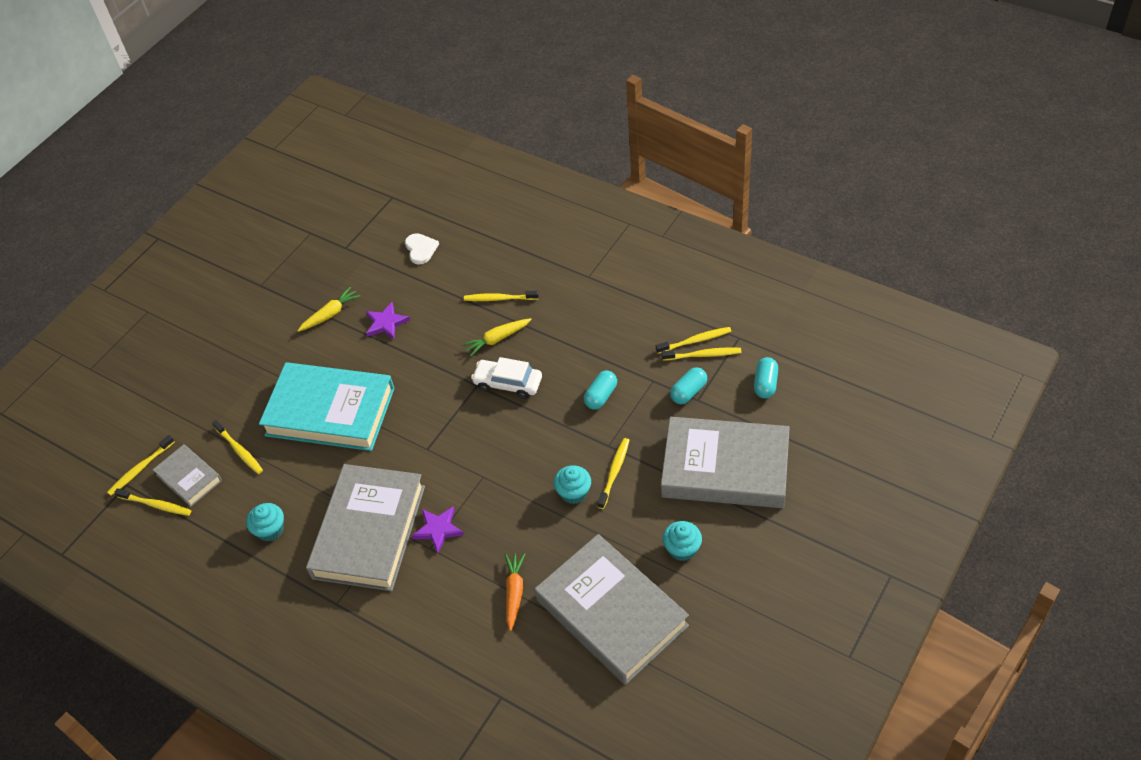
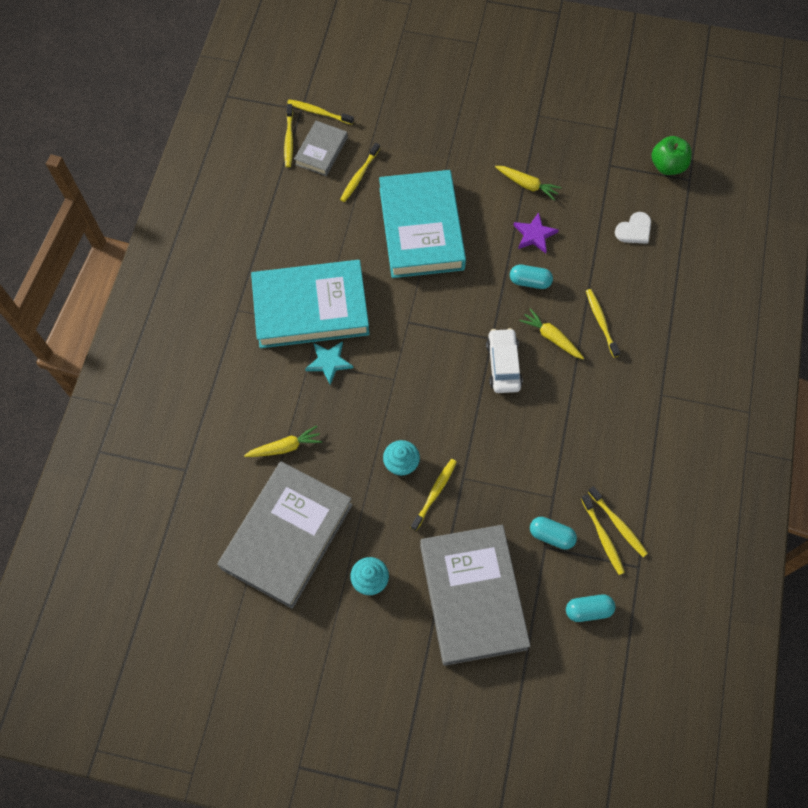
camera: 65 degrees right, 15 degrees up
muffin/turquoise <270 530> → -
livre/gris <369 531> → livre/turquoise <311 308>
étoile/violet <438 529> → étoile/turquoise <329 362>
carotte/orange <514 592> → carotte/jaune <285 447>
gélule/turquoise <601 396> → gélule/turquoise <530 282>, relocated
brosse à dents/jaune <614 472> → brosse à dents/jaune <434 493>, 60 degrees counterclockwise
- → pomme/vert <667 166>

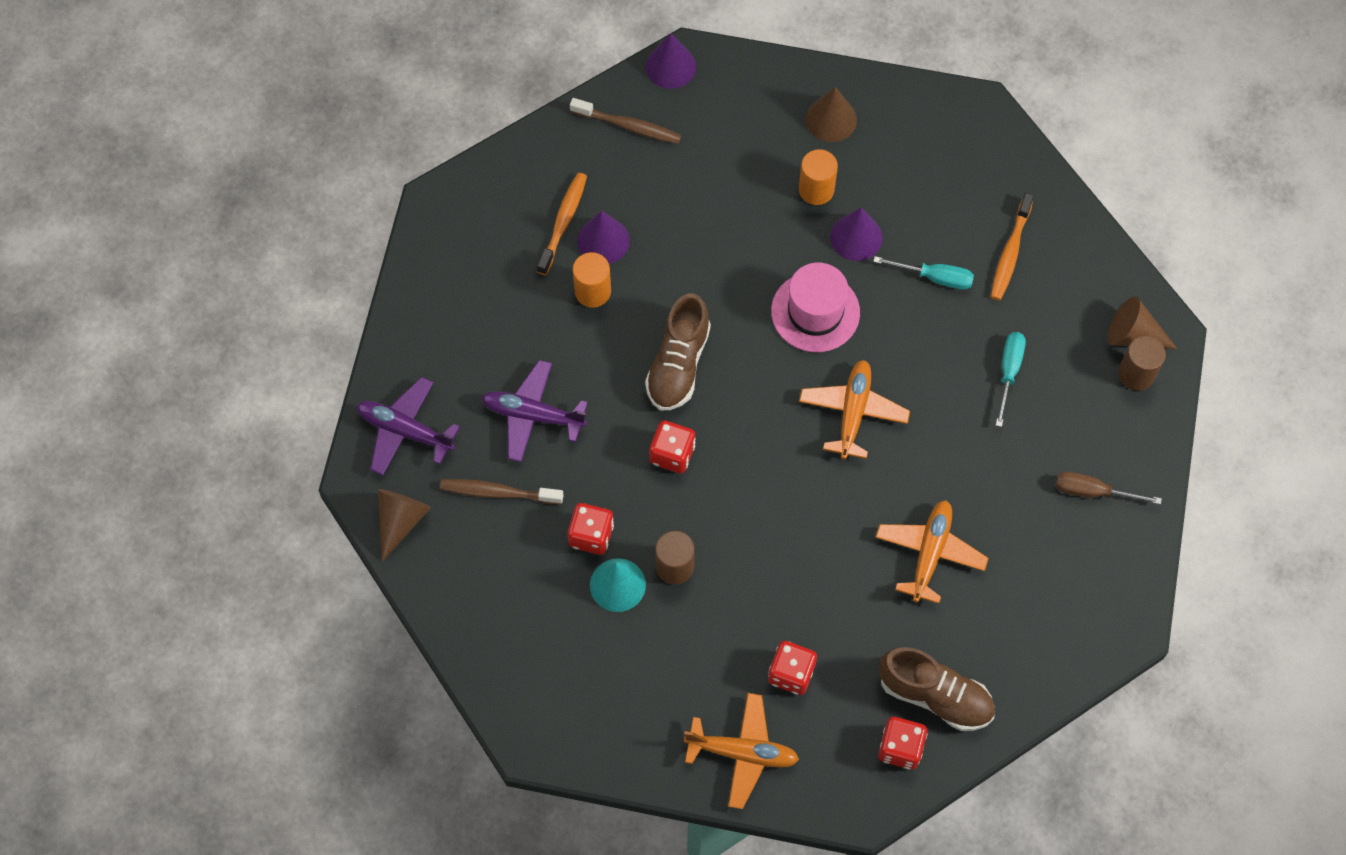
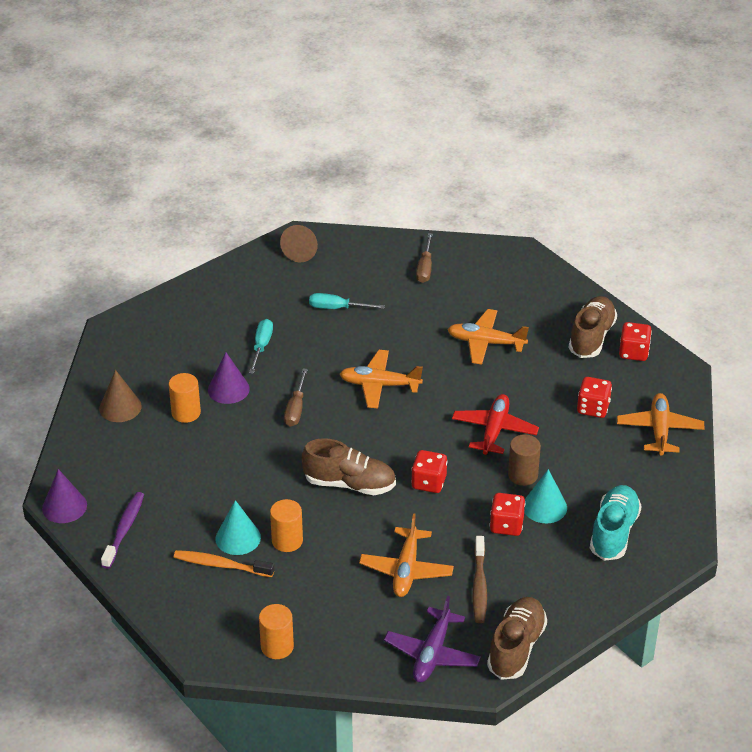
camera: 95 degrees left, 25 degrees down
cône/marron <401 521> → chaussure/marron <516 647>
avion/violet <533 415> → avion/orange <406 570>
brosse à dents/marron <628 126> → brosse à dents/violet <124 529>
cône/violet <603 240> → cône/turquoise <238 538>
chapeau/rose <815 312> → tournevis/marron <296 408>
brosse à dents/orange <1010 253> → -
cylindre/marron <1136 374> → -
- → cylindre/orange <277 646>
- → avion/rouge <494 430>
- → chaussure/turquoise <614 532>

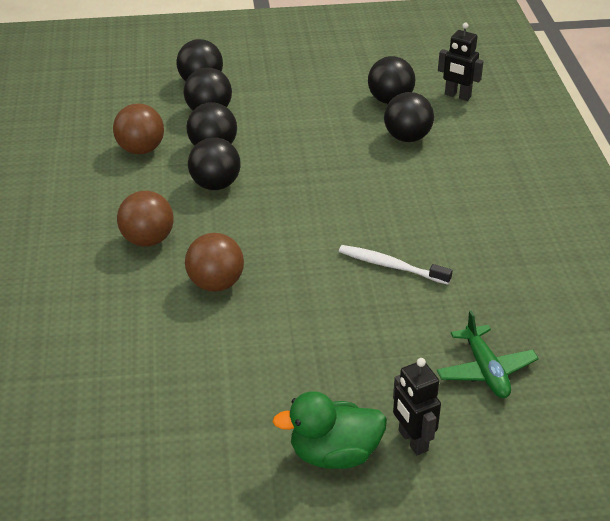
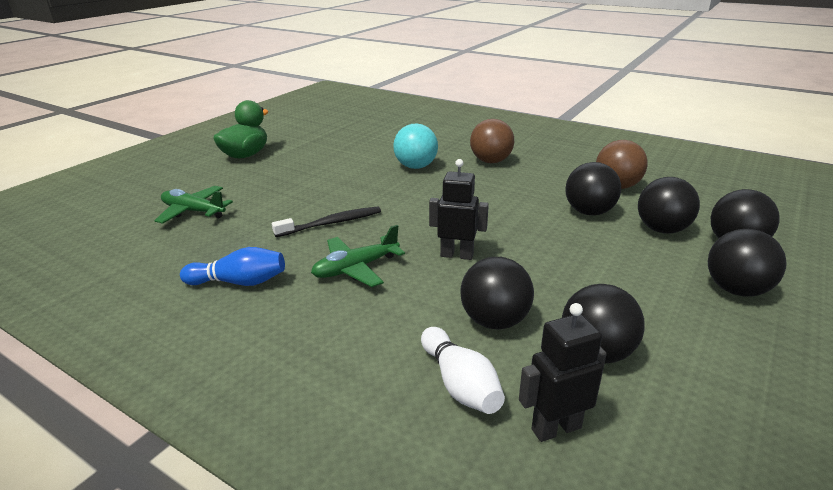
camera: 130 degrees right, 10 degrees down
balle/marron <216 284> → balle/turquoise <416 167>
balle/noir <215 184> → balle/noir <736 290>, relocated
brosse à dents/blanc <391 266> → brosse à dents/noir <331 223>
robot/noir <412 441> → robot/noir <457 255>, relocated
- → quille/bleu <239 282>
- → avion/vert <356 268>
- → quille/blanc <460 384>

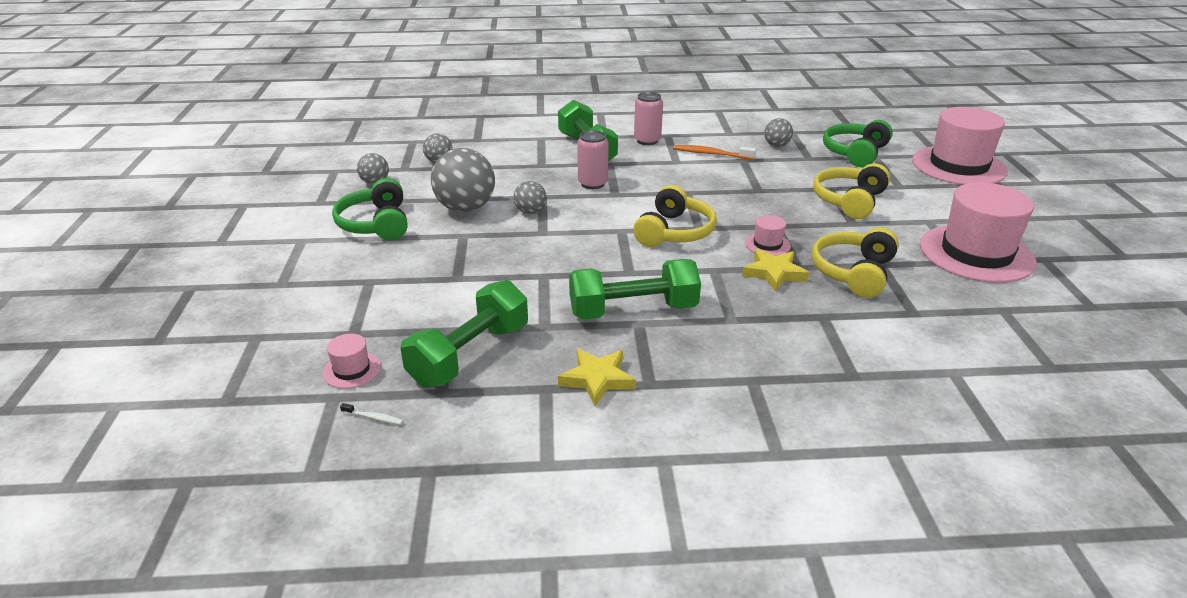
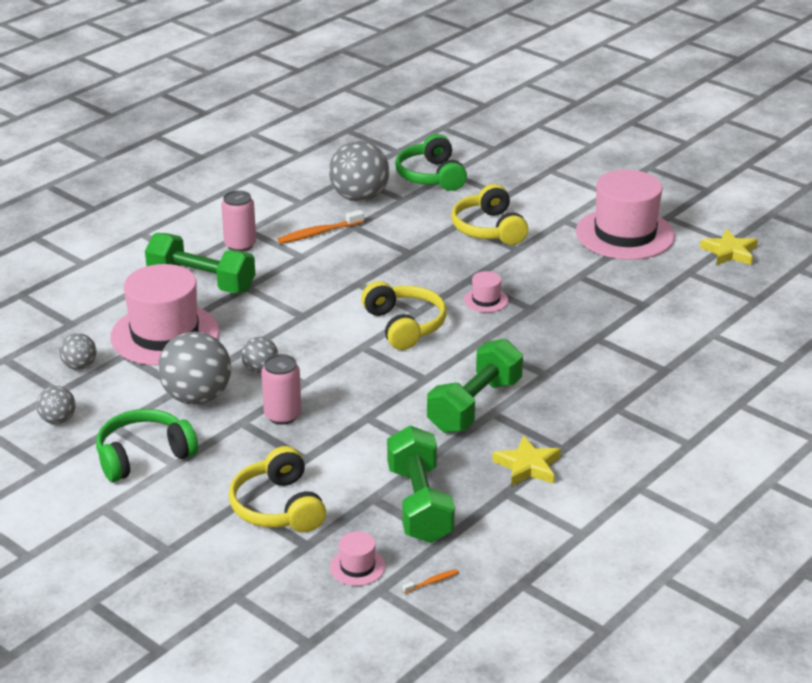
camera: 45 degrees left, 0 degrees up
casque audio/vert <376 224> → casque audio/vert <144 456>, 120 degrees clockwise
brosse à dents/blanc <374 418> → brosse à dents/orange <432 582>
canette/rose <592 183> → canette/rose <282 415>, relocated
étoile/jaune <774 273> → étoile/jaune <729 252>, relocated
balle/gris <776 145> → balle/gris <359 197>, x1.92
casque audio/jaune <853 273> → casque audio/jaune <278 507>, relocated
chapeau/rose <958 166> → chapeau/rose <165 334>, relocated

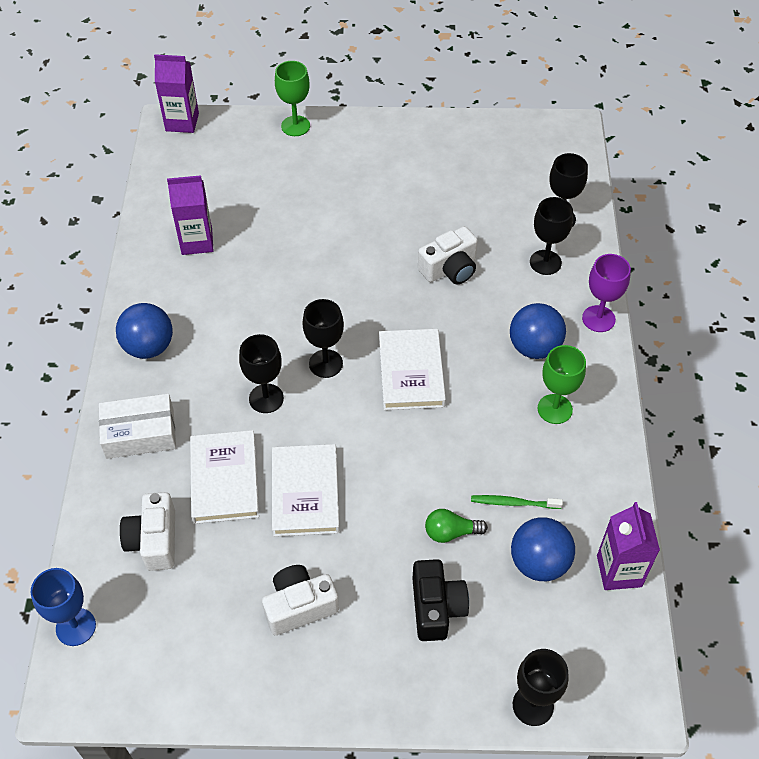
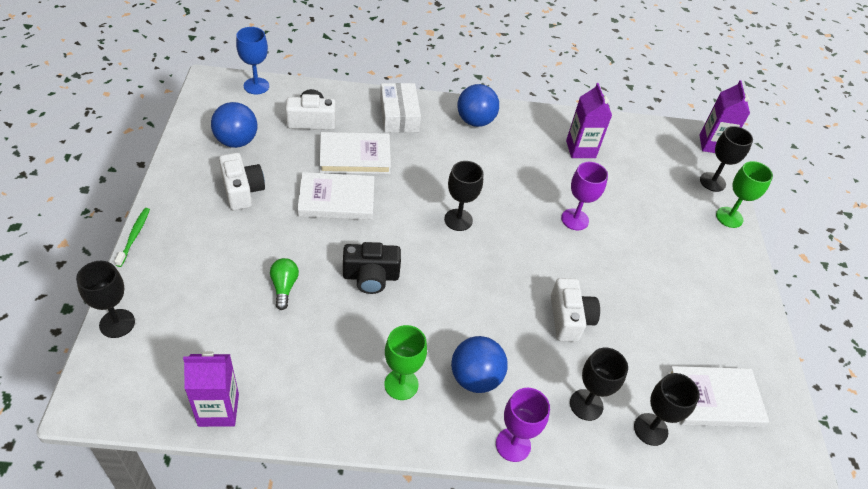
camera: 85 degrees right, 5 degrees down
verre à pied/noir <266 398> → verre à pied/noir <712 182>, relocated
livre/blanc <411 372> → livre/blanc <714 399>, relocated
appareil photo/noir <436 607> → appareil photo/noir <371 276>, relocated
appareil photo/blanc <450 268> → appareil photo/blanc <569 318>, 150 degrees counterclockwise
brosse à dents/vert <513 503> → brosse à dents/vert <134 236>, relocated
balle/bleu <539 562> → balle/bleu <236 141>, relocated
- → verre à pied/violet <575 219>

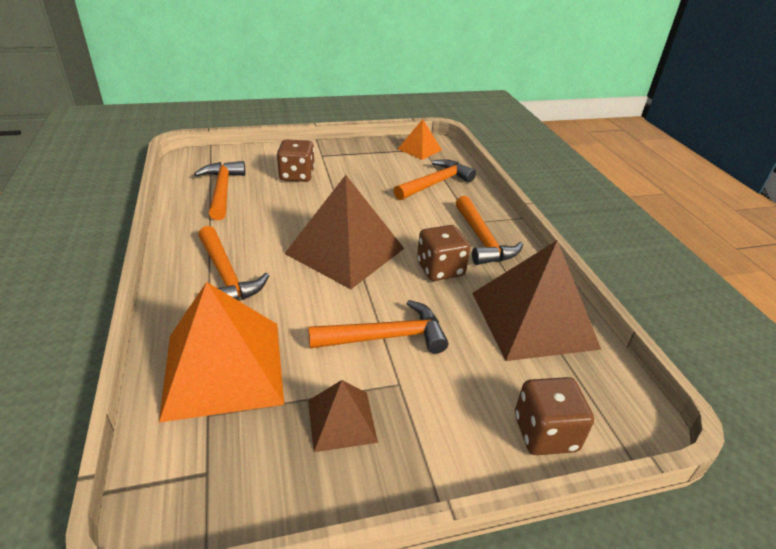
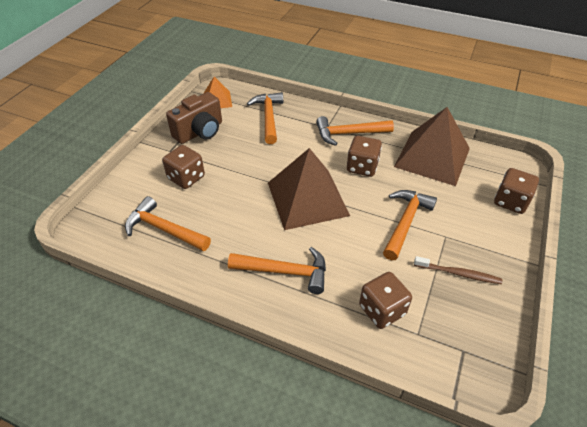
camera: 50 degrees left, 10 degrees up
pyramide/orange <224 368> → dé/marron <382 310>
pyramide/marron <341 420> → brosse à dents/marron <459 273>
marteau/orange <482 240> → marteau/orange <348 134>, 150 degrees clockwise
- → appareil photo/marron <200 132>

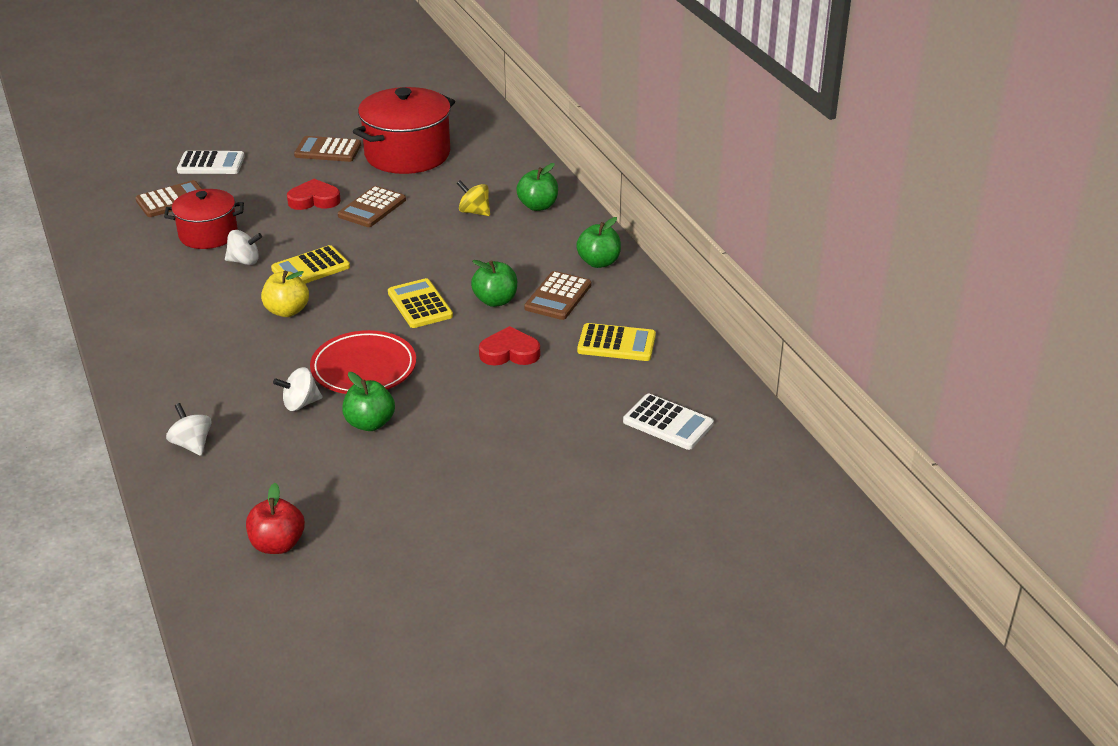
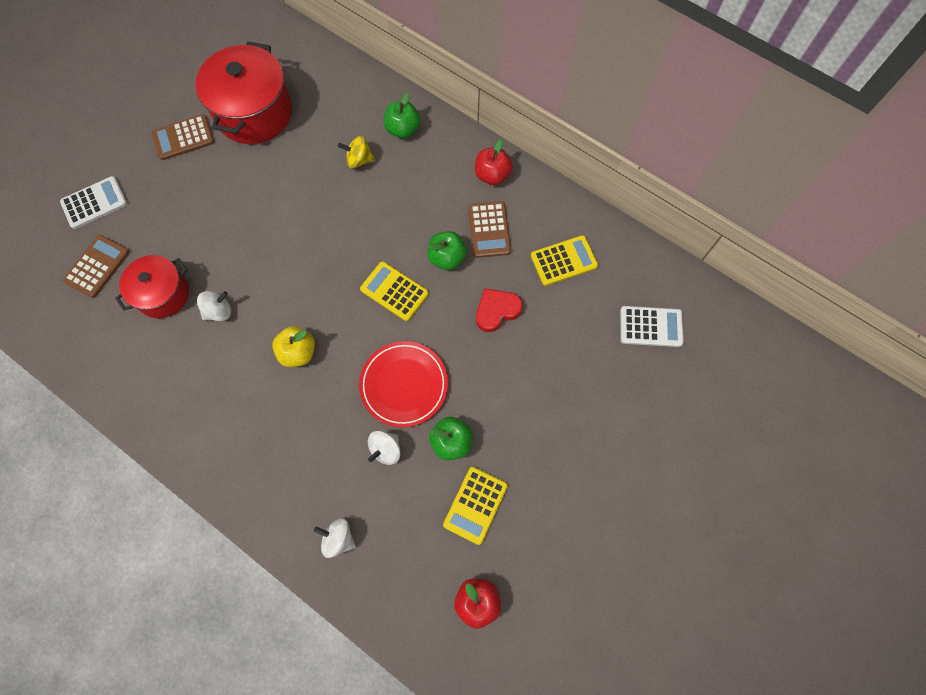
camera: 30 degrees left, 35 degrees up
calculatrice/jaune <310 268> → calculatrice/jaune <475 505>, relocated
cœur/rouge <314 200> → -
calculatrice/marron <372 208> → -
pomme/vert <599 262> → pomme/rouge <492 175>

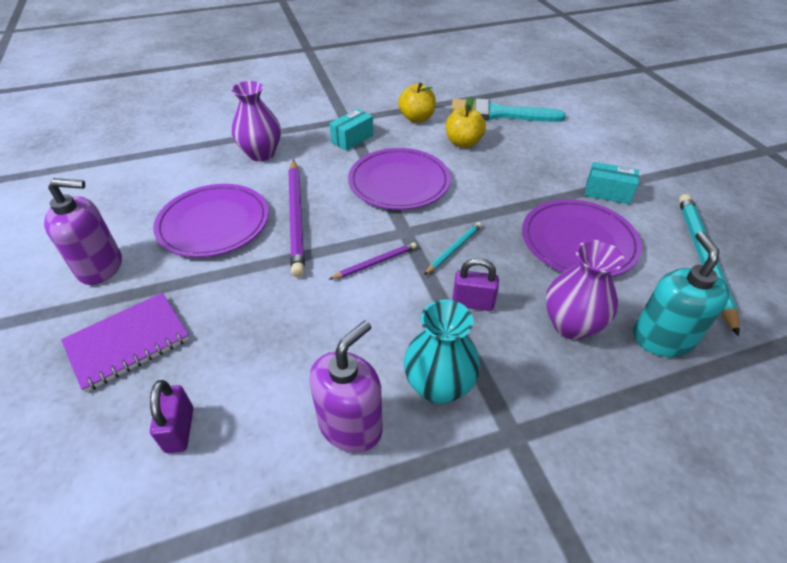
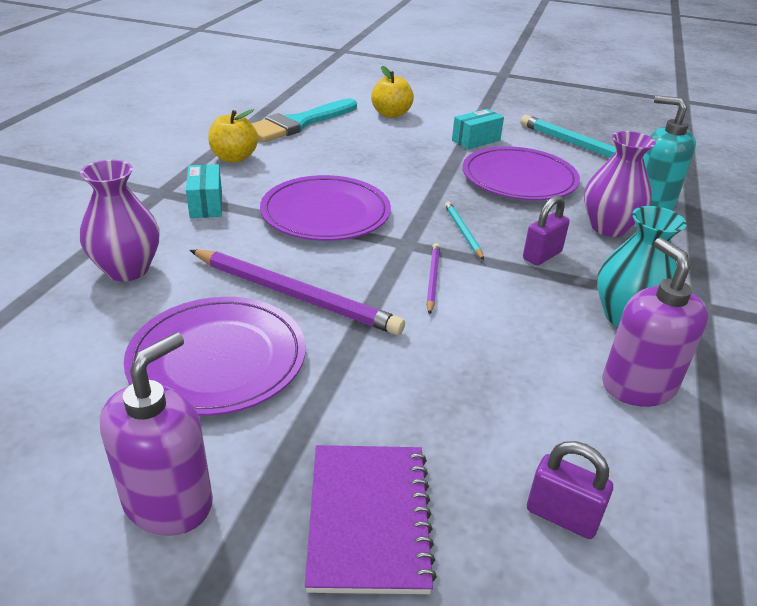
camera: 55 degrees left, 10 degrees down
pomme/jaune <463 143> → pomme/jaune <391 114>, relocated

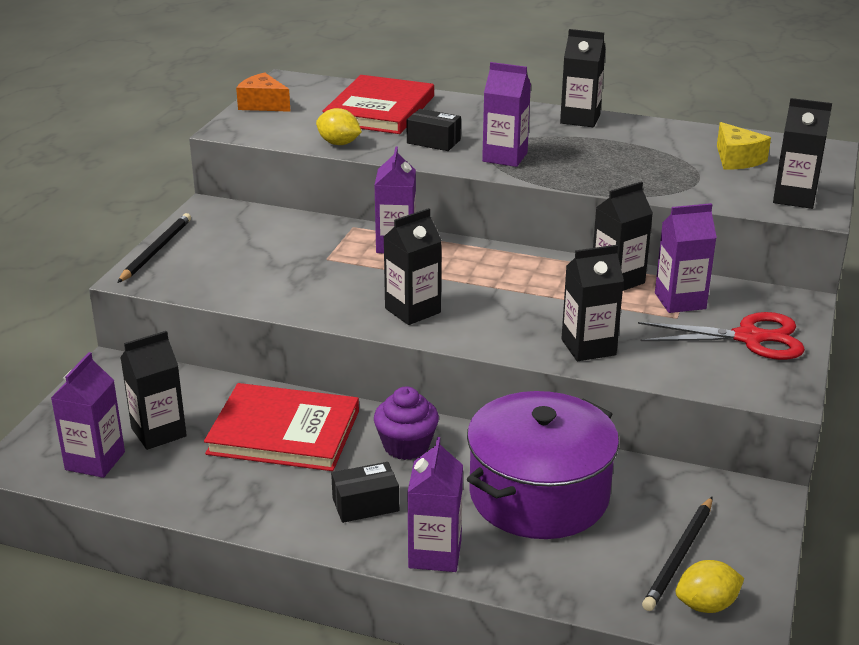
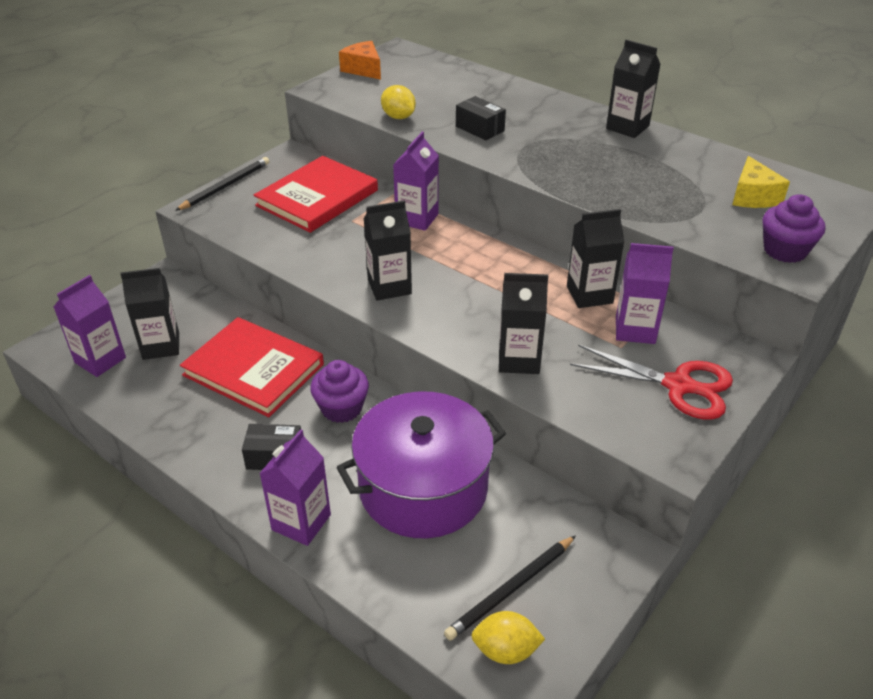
camera: 20 degrees right, 10 degrees up
livre/rouge <380 110> → livre/rouge <317 198>, relocated
brique de lait/violet <505 157> → -
brique de lait/noir <794 198> → muffin/violet <785 250>

